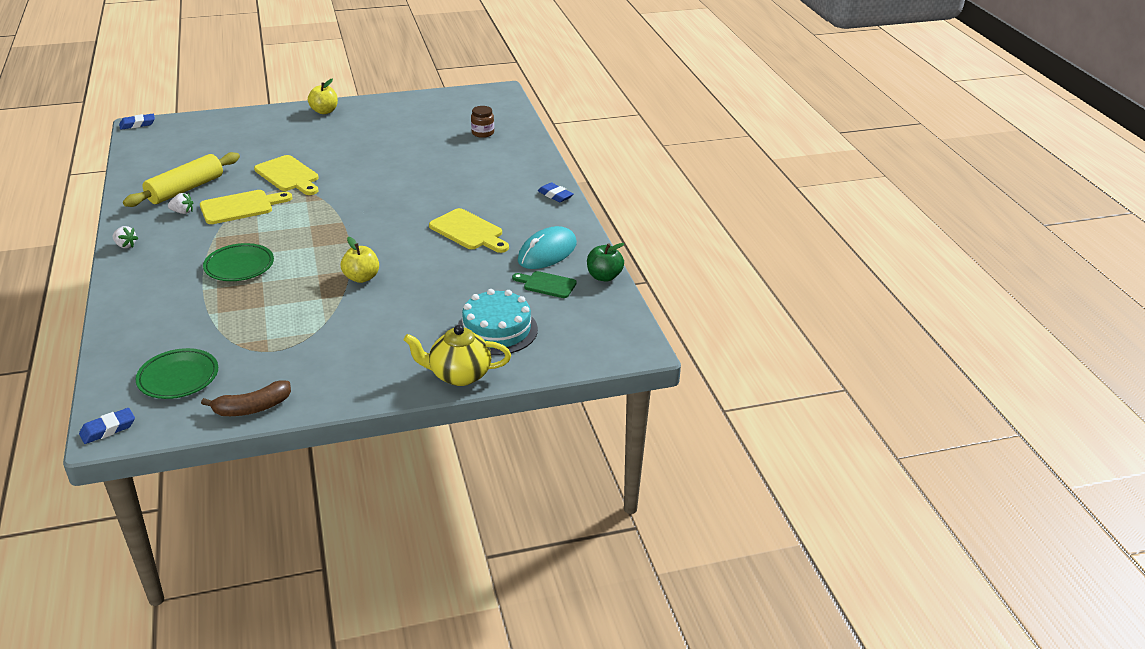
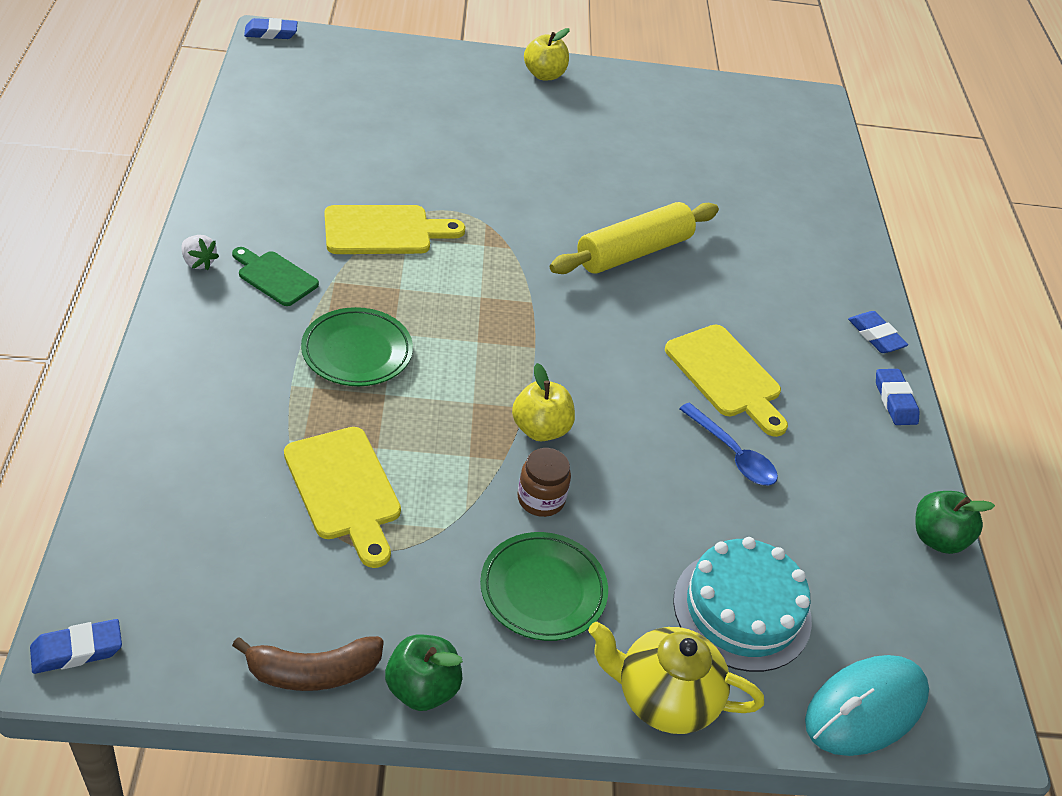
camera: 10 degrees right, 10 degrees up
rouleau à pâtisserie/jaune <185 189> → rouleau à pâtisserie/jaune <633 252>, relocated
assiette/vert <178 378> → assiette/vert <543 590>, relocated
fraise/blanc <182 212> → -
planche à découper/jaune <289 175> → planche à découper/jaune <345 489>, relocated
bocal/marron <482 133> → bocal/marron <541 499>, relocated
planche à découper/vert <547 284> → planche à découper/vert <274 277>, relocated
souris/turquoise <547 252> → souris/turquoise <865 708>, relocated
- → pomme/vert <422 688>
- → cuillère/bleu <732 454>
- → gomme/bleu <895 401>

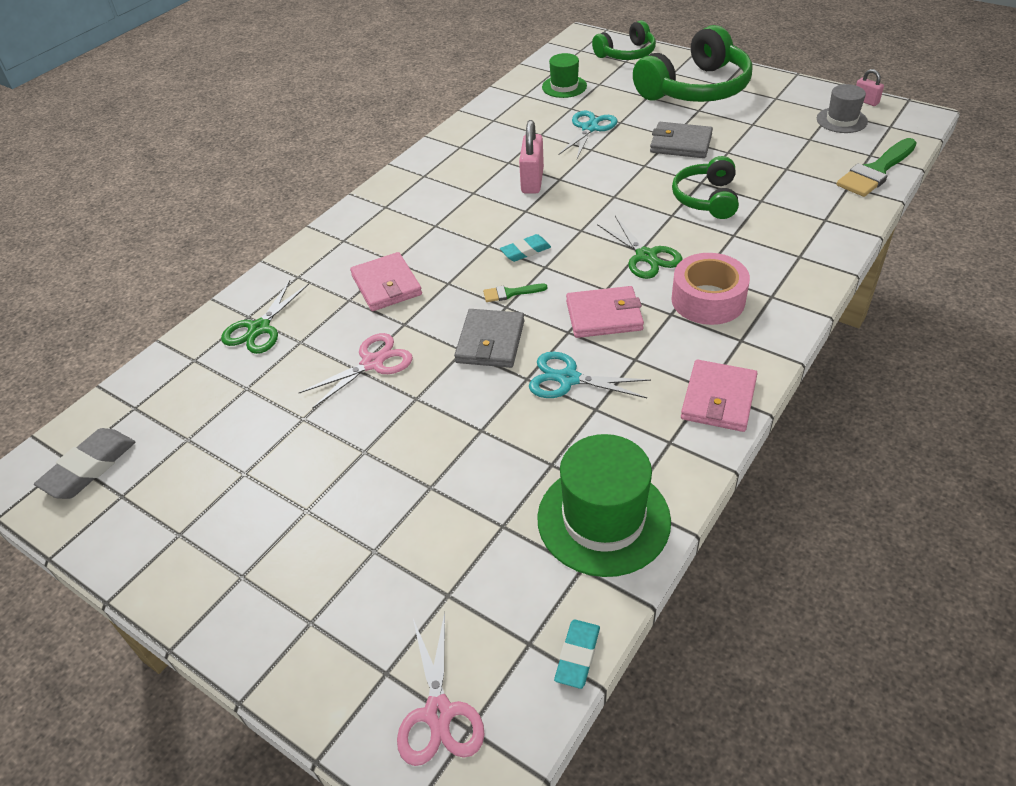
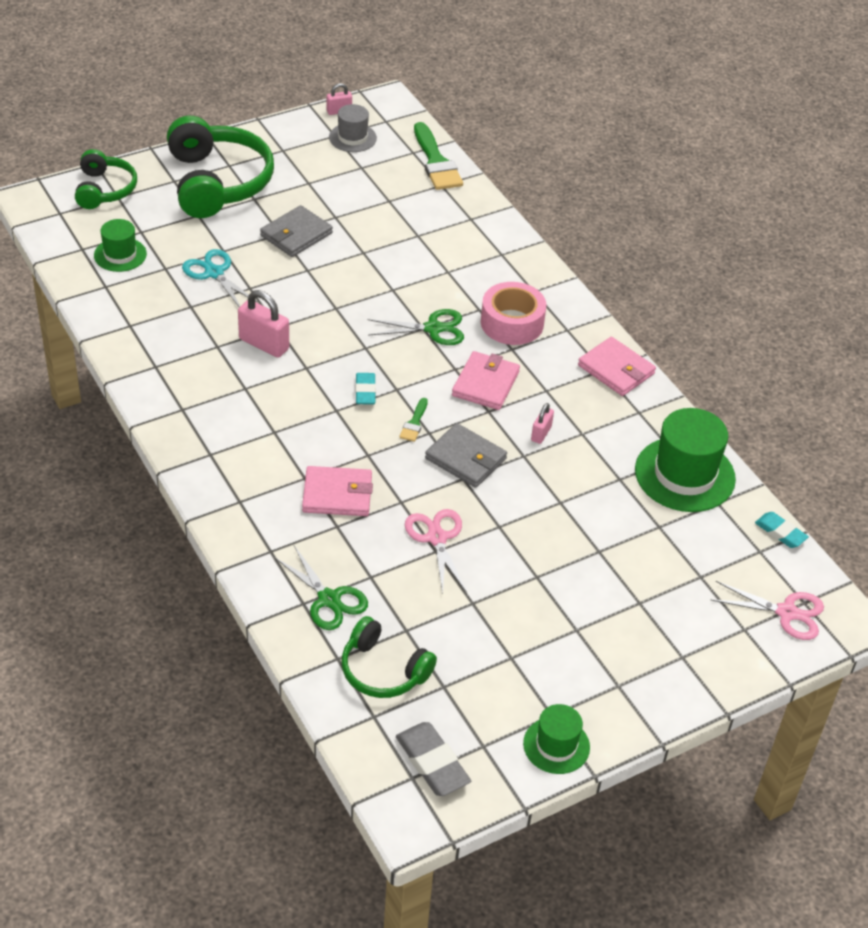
camera: 70 degrees left, 0 degrees up
ciseaux/turquoise <568 379> → cadenas/rose <541 433>
casque audio/vert <707 198> → casque audio/vert <383 670>, relocated
- → chapeau/vert <556 745>

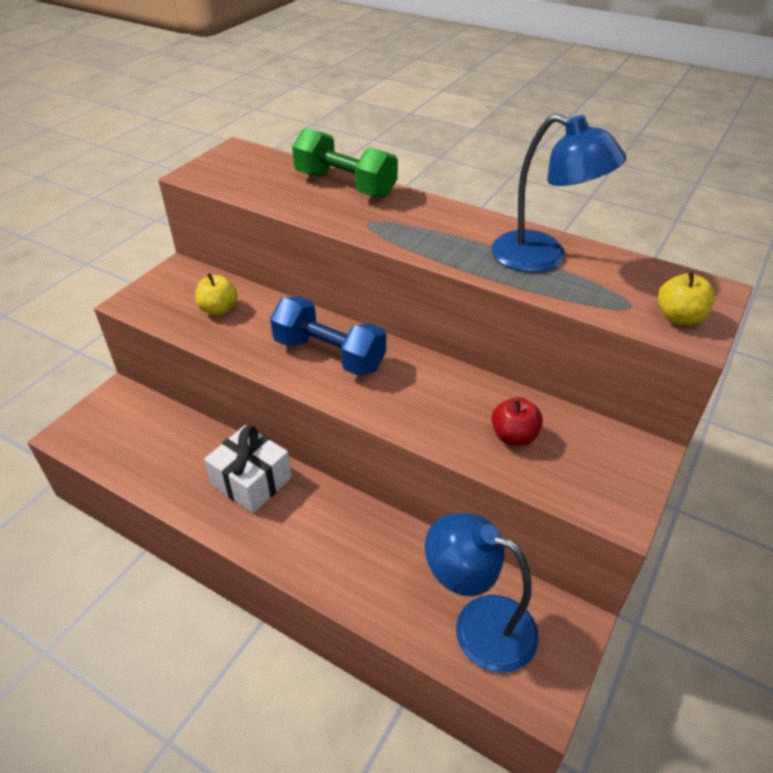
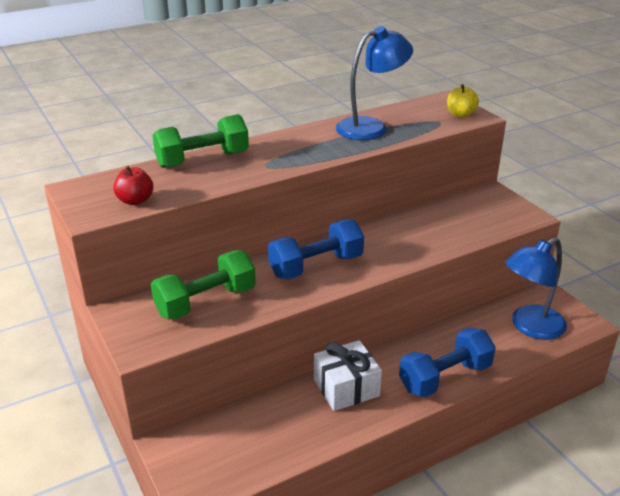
camera: 60 degrees left, 10 degrees down
pomme/jaune <219 309> → haltère/vert <206 302>
pomme/rouge <514 436> → pomme/rouge <135 200>, relocated
- → haltère/bleu <445 377>

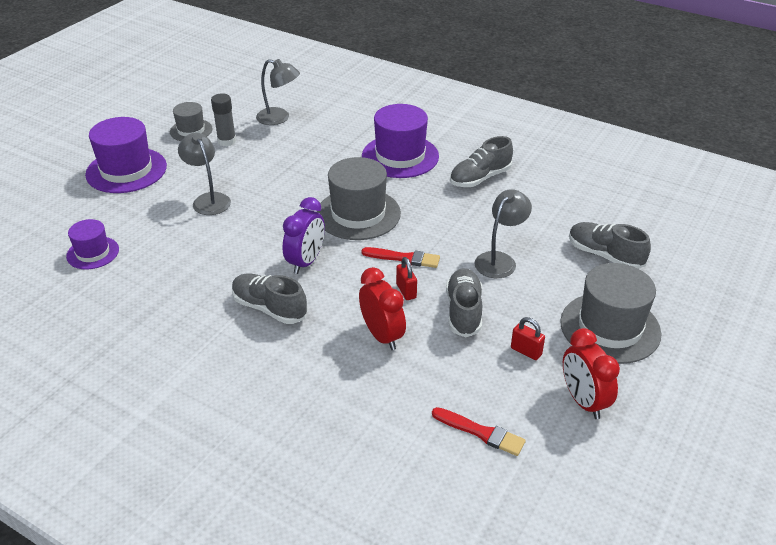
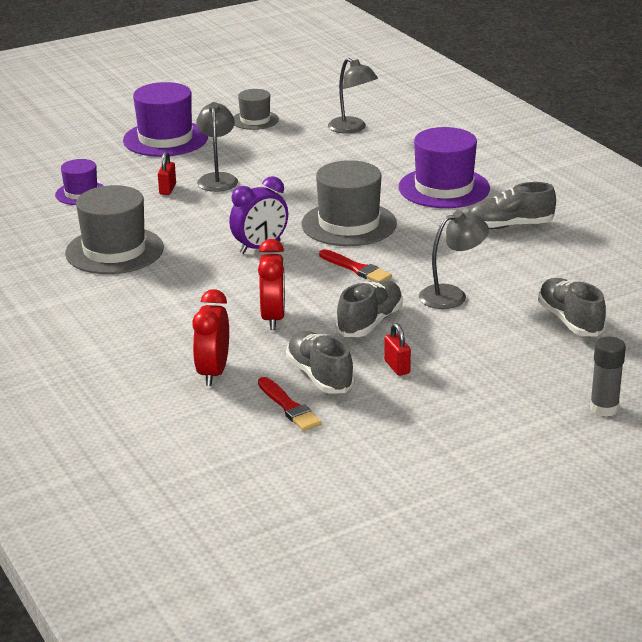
camera: 30 degrees right, 10 degrees down
bâton de colle/gris <227 141> → bâton de colle/gris <604 408>, relocated
chaussure/gris <269 308> → chaussure/gris <320 376>, relocated
cadenas/rouge <406 291> → cadenas/rouge <167 189>, relocated
chapeau/gris <610 327> → chapeau/gris <114 251>, relocated
réveil/rouge <583 401> → réveil/rouge <213 372>, relocated

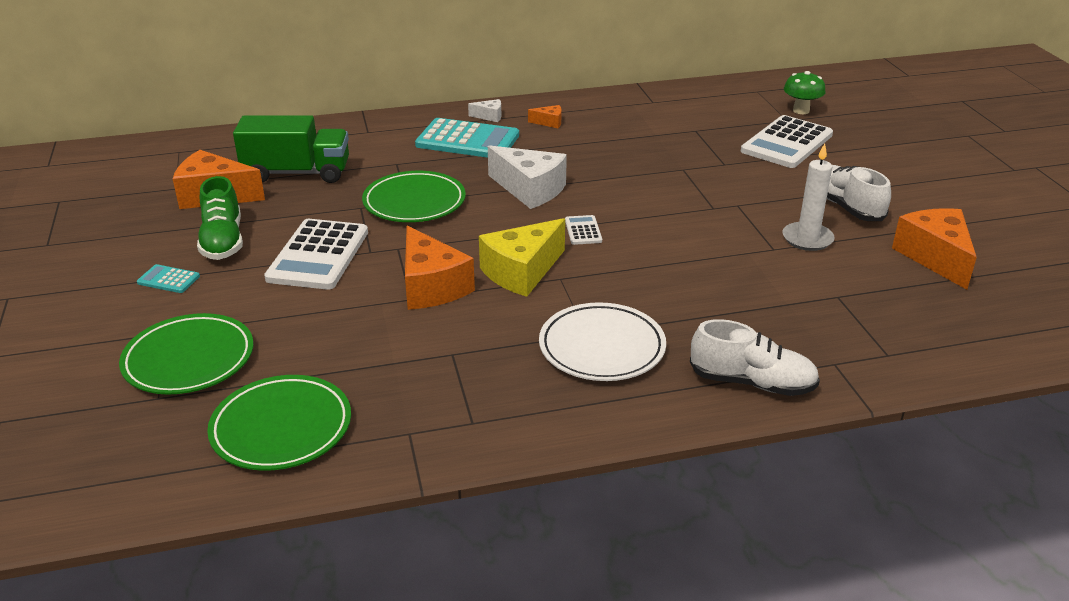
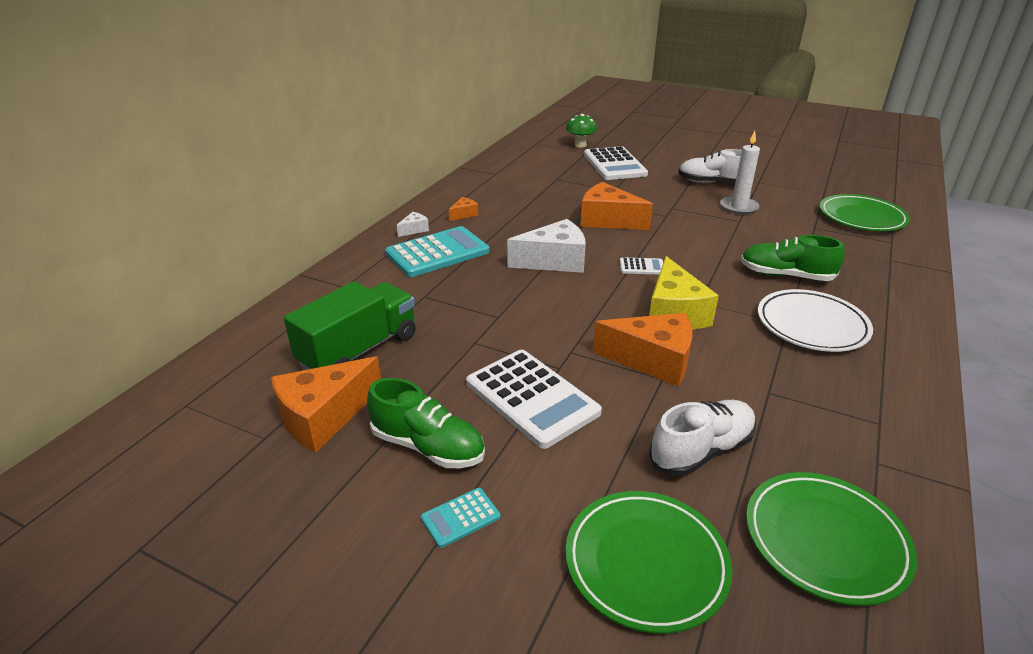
camera: 50 degrees left, 0 degrees up
assiette/vert <414 202> → assiette/vert <861 217>, relocated
calculatrice/blanc <583 230> → calculatrice/blanc <641 267>, 150 degrees clockwise
chaussure/blanc <752 383> → chaussure/blanc <701 450>, relocated
fromage/orange <935 257> → fromage/orange <607 220>, relocated
- → chaussure/vert <785 275>

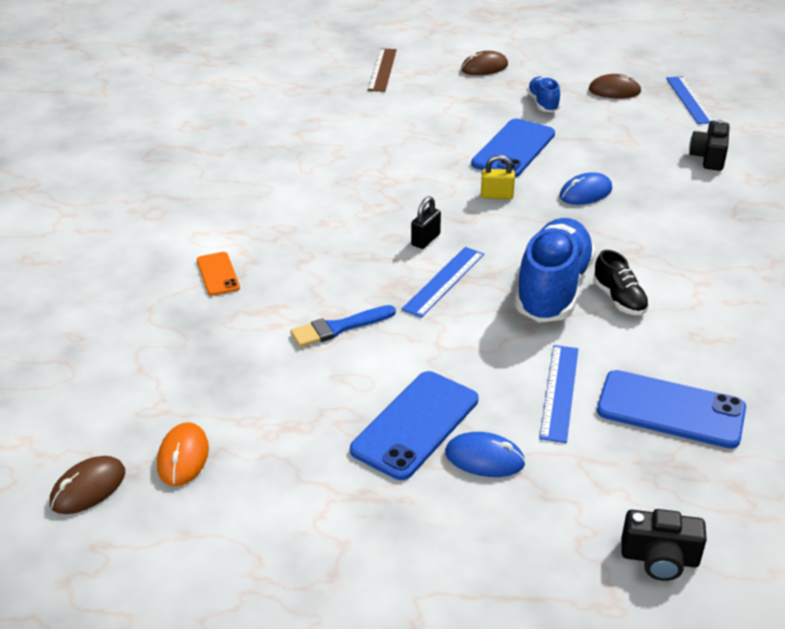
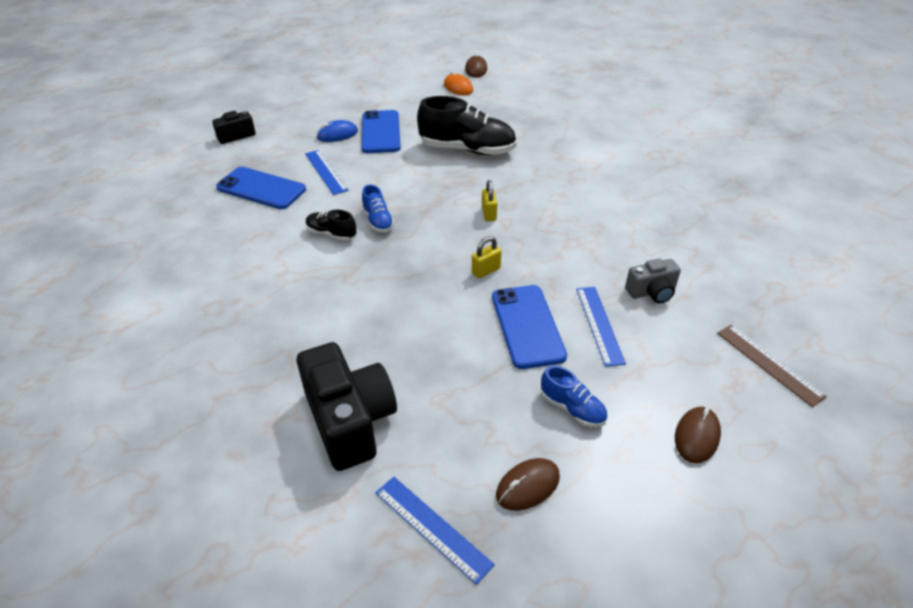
camera: 140 degrees right, 5 degrees up
téléphone/orange <218 274> → -
pinceau/bleu <338 328> → chaussure/noir <467 149>
règle/bleu <444 281> → règle/bleu <599 324>, relocated
cadenas/noir <425 240> → cadenas/jaune <489 214>
chaussure/bleu <552 289> → chaussure/bleu <378 221>, x0.50
souris/bleu <585 193> → -
téléphone/bleu <670 410> → téléphone/bleu <261 188>, 45 degrees clockwise
appareil photo/noir <708 157> → appareil photo/noir <350 421>, x1.87
- → appareil photo/gris <651 292>

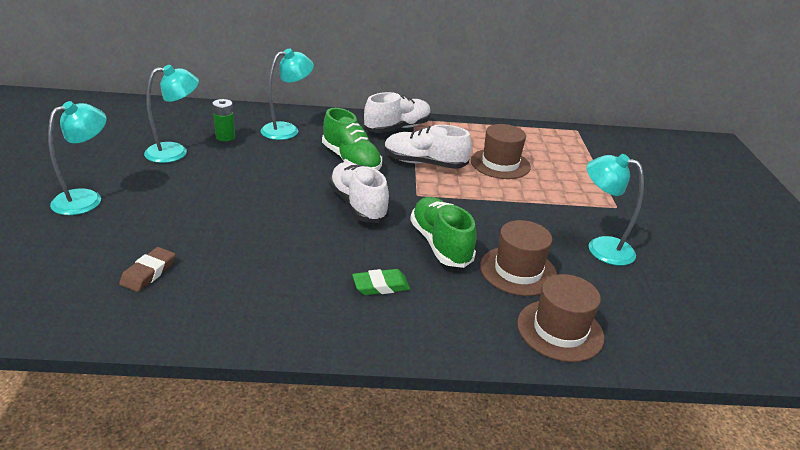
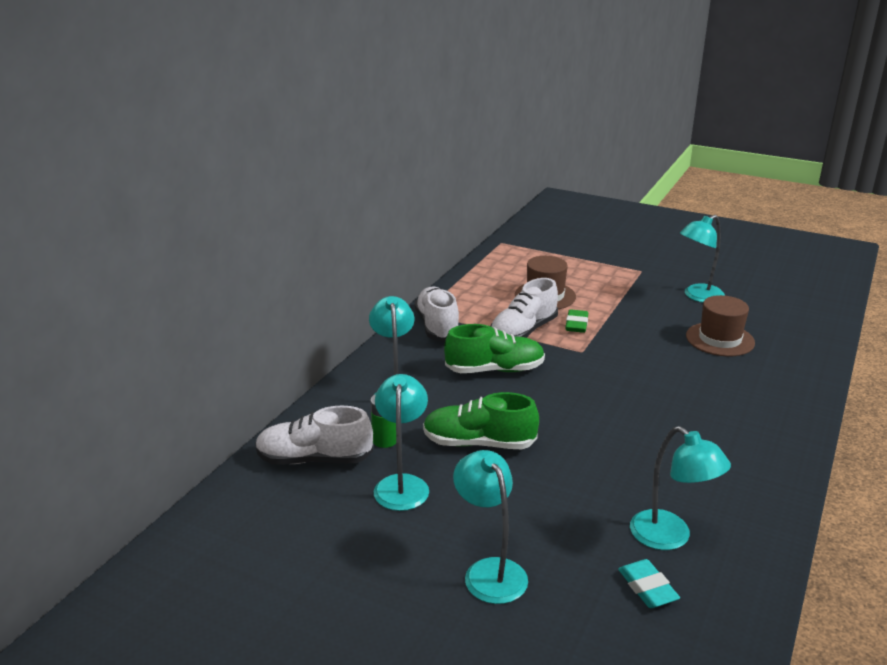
camera: 60 degrees left, 5 degrees down
gomme/marron <148 273> → lampe/turquoise <670 537>
chaussure/blanc <358 204> → chaussure/blanc <314 459>, relocated
gomme/vert <381 286> → gomme/vert <576 324>, relocated
chaussure/vert <440 244> → chaussure/vert <479 443>, relocated
chapeau/marron <560 330> → -
- → gomme/turquoise <647 588>

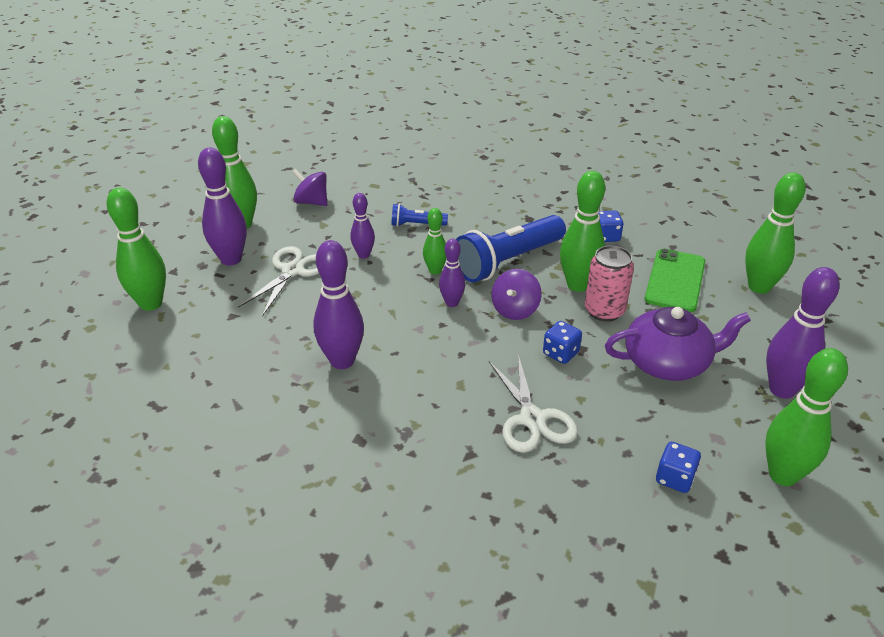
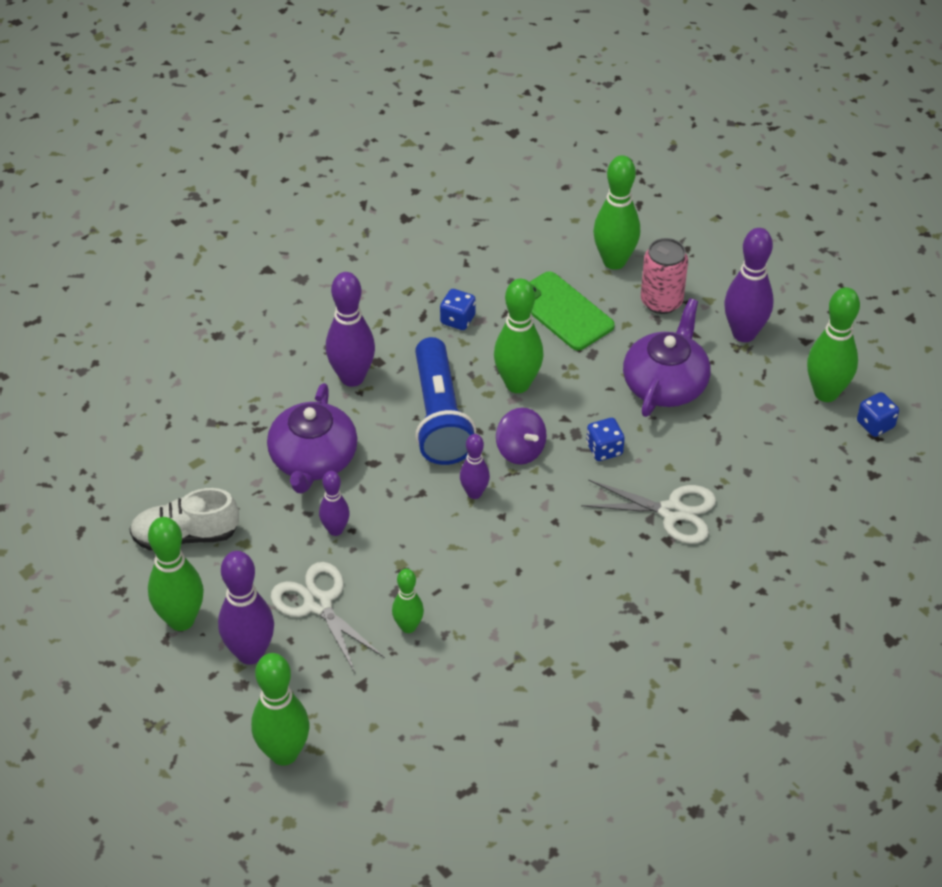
camera: 60 degrees left, 10 degrees up
toupie/violet <311 202> → chaussure/blanc <185 536>
quille/violet <342 361> → quille/violet <352 377>, relocated
lampe de poche/bleu <416 225> → théière/violet <313 460>
quille/vert <435 271> → quille/vert <408 627>, relocated
canette/rose <604 311> → canette/rose <661 301>, relocated
dé/bleu <674 478> → dé/bleu <875 424>, relocated

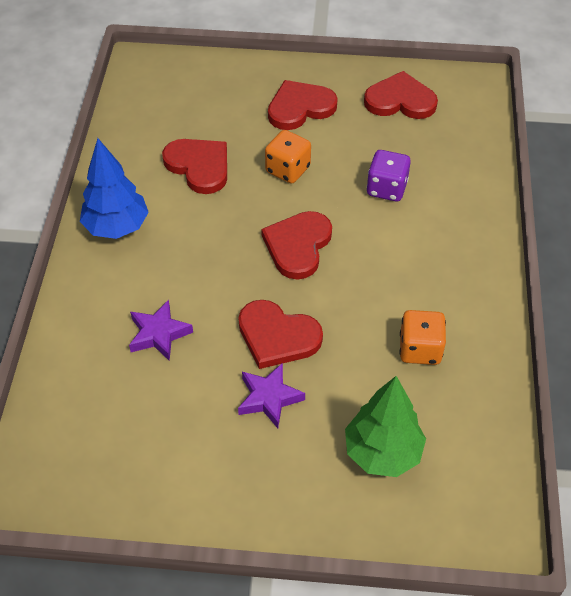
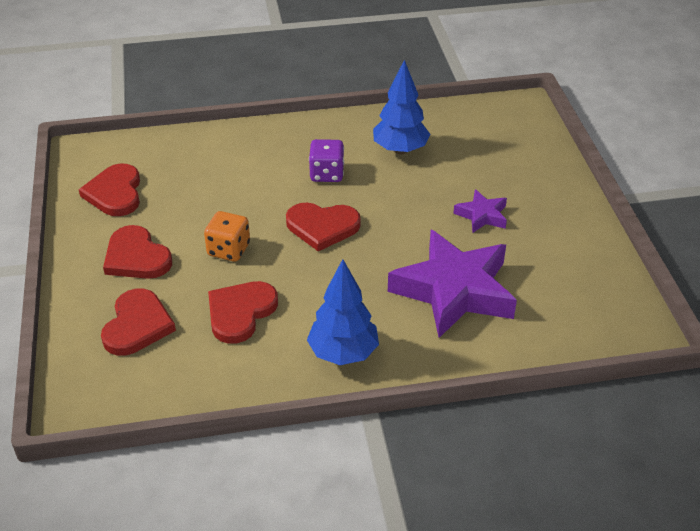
camera: 105 degrees left, 10 degrees down
étoile/violet <159 334> → étoile/violet <454 291>, x2.15
cœur/rouge <277 336> → cœur/rouge <137 325>, relocated
arbre/vert <382 452> → -
dé/violet <386 188> → dé/violet <326 174>, relocated
dé/orange <420 349> → arbre/bleu <400 150>

